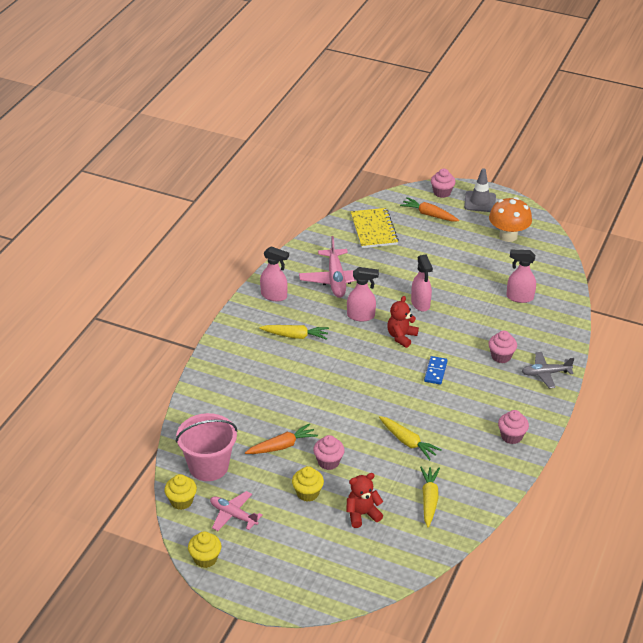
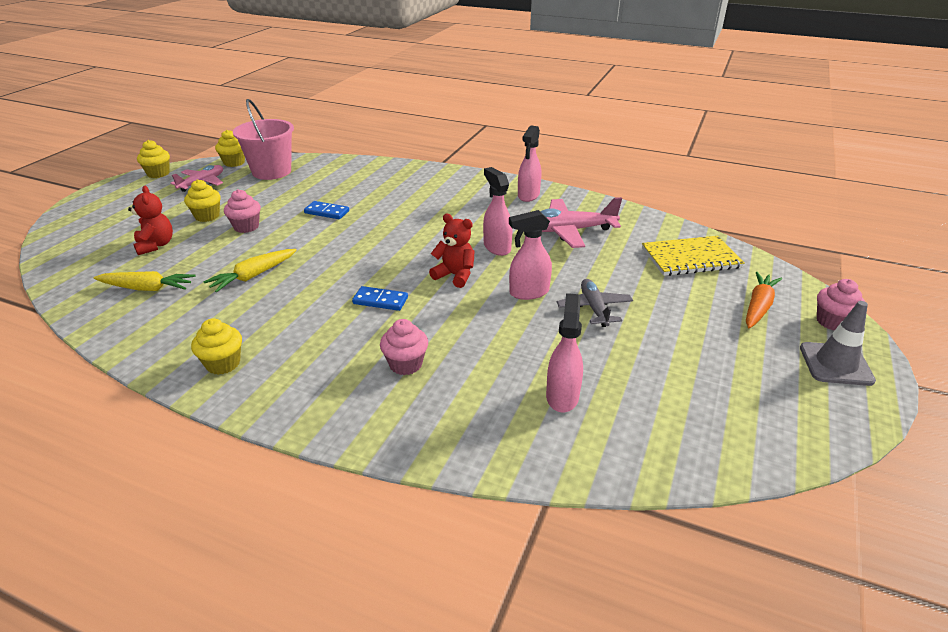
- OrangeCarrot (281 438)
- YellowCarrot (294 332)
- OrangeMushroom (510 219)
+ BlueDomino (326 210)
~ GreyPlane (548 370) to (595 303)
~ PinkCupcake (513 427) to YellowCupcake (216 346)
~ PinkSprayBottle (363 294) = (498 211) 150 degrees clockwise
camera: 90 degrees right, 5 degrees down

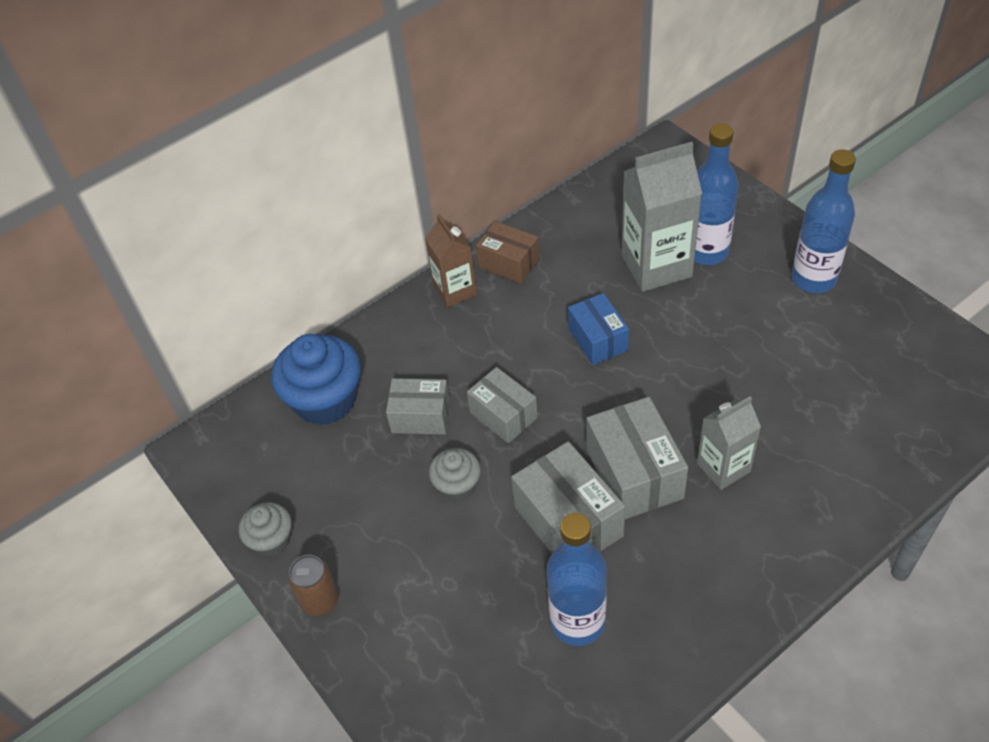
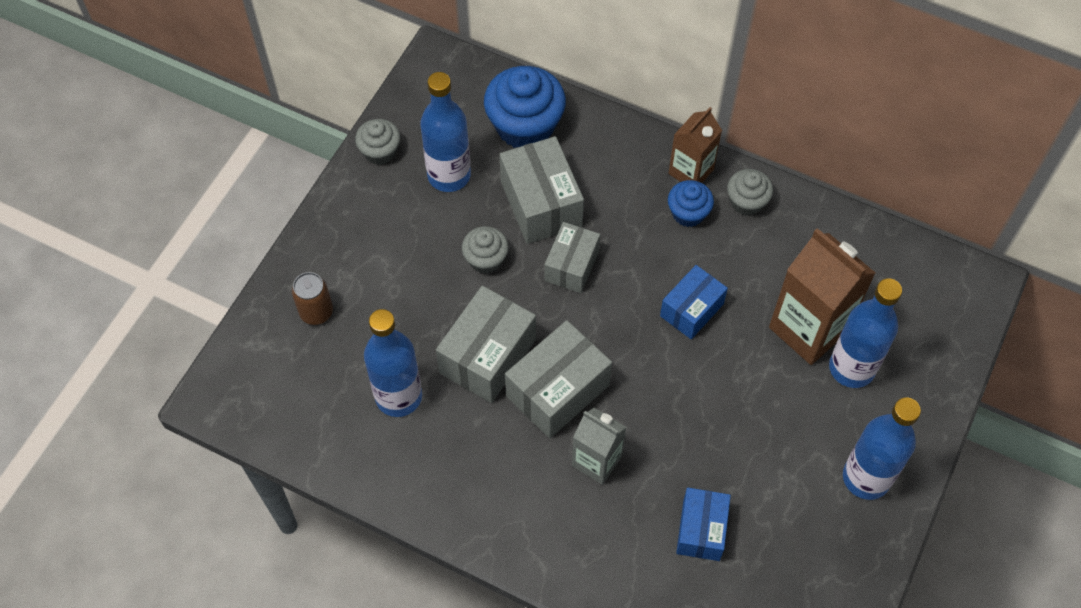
+ BlueBottle (445 132)
+ BlueCupcake (691 203)
+ BlueBox (703 524)
~ BrownCan (313 585) to (312 298)
~ BrownBox (508 252) to GreyCupcake (750 192)
~ GreyCarton (661 217) to BrownCarton (822 296)
~ GreyBox (418 406) = (541 190) x1.54
camera: 60 degrees right, 10 degrees up

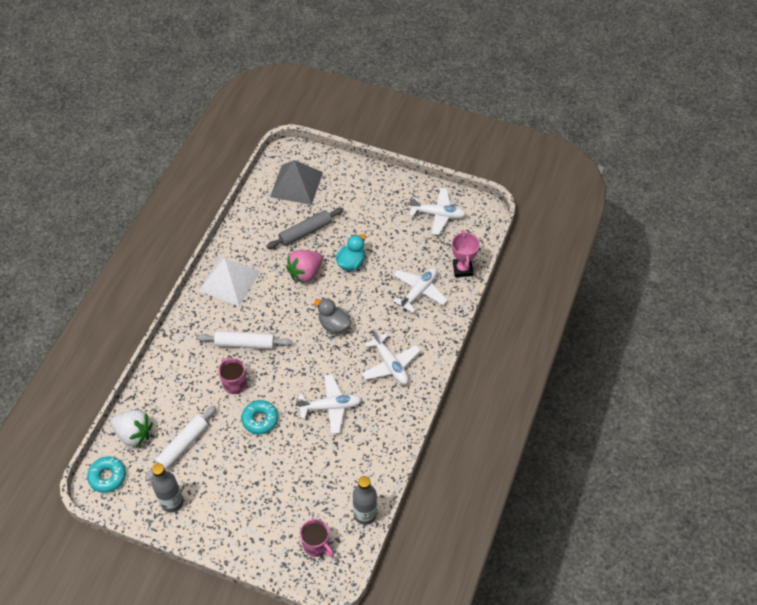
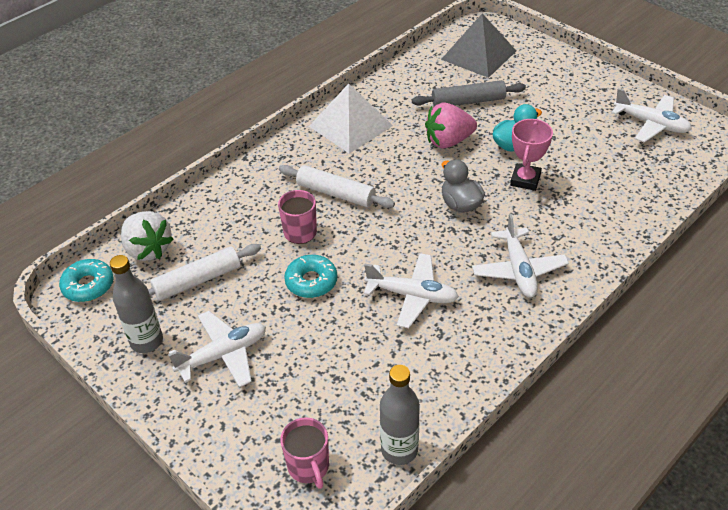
~ WhitePlane (420 290) to (217 349)
~ PinkTrophy (466 253) to (531 155)
camera: 25 degrees right, 10 degrees down

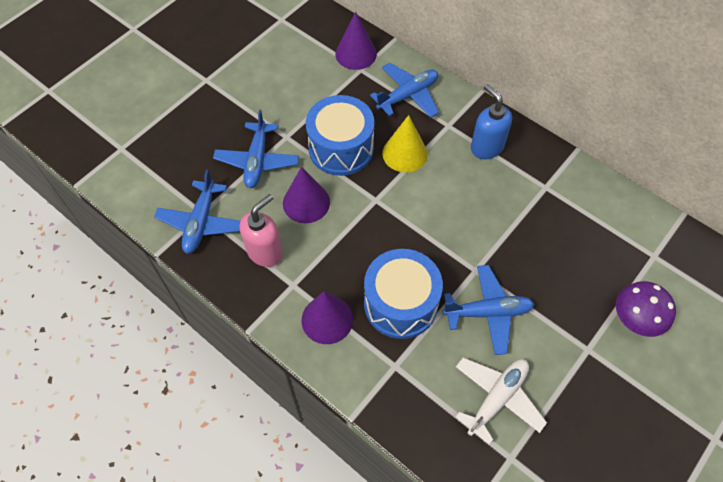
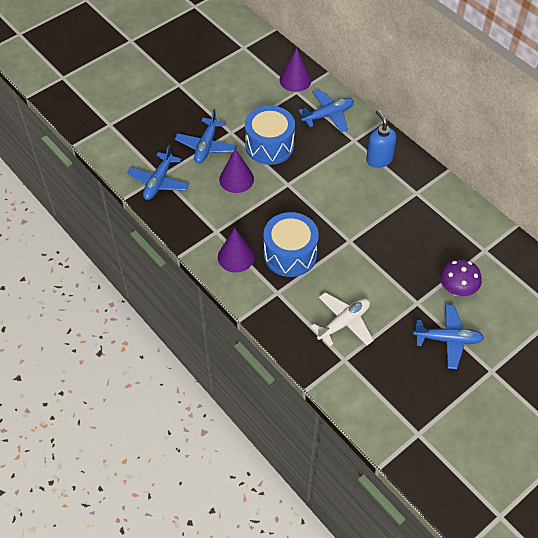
- PinkSoapDispenser (261 230)
- YellowCone (405 144)
~ BluePlane (488 310) to (448 336)
camera: 10 degrees right, 5 degrees down

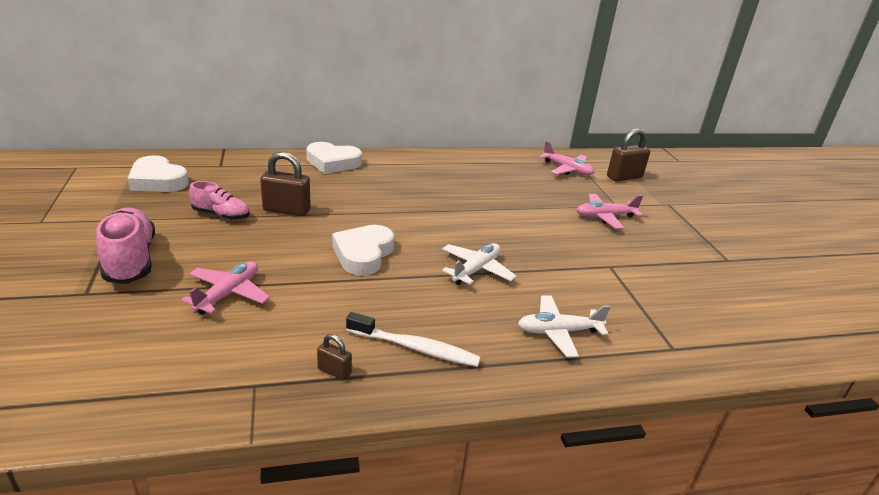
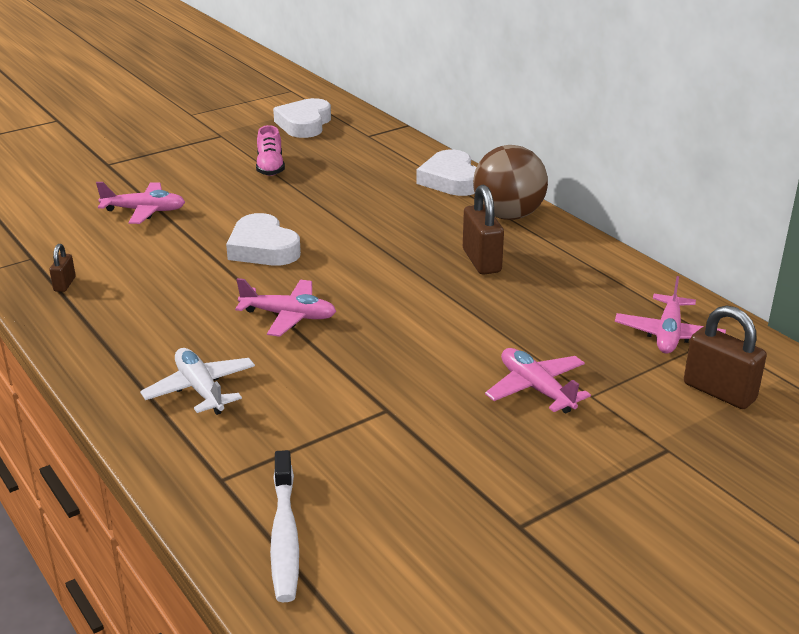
- PinkShoe (125 246)
+ BrownBall (510 182)
~ BrownPadlock (285 184) to (483 229)
~ WhiteToothbrush (413 339) to (284 526)
~ WhitePlane (479 264) to PinkPlane (285 307)
~ WhiteHeart (363 250) = (263 239) 120 degrees counterclockwise
camera: 70 degrees right, 0 degrees up

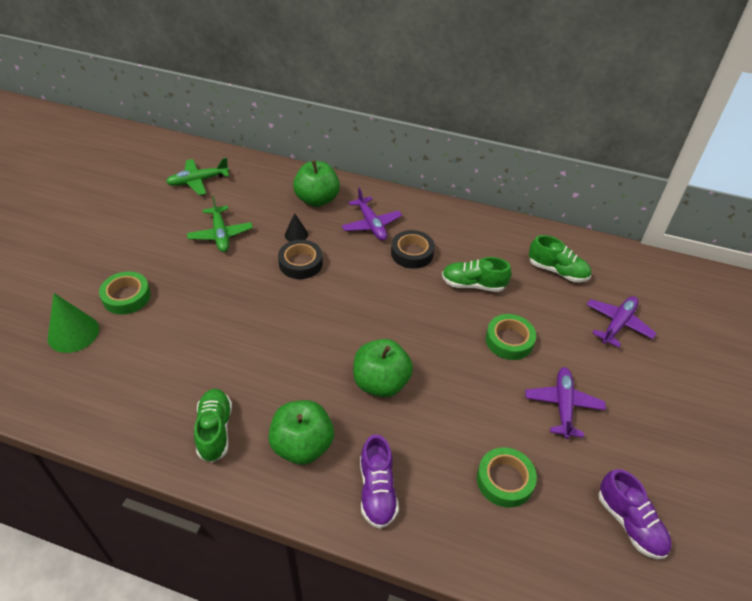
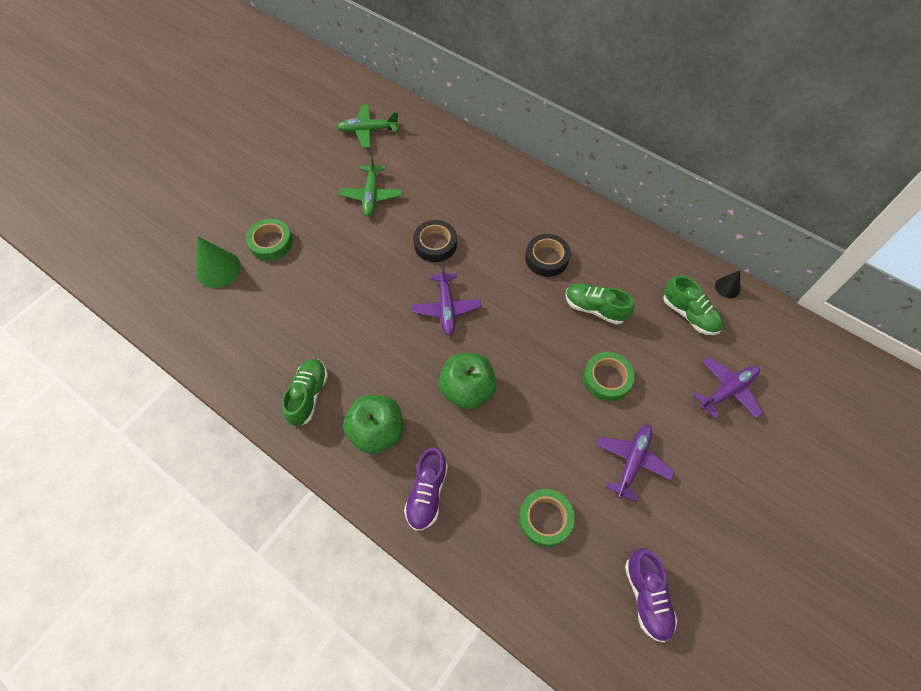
- GreenApple (316 183)
~ BlackCone (296 227) to (727 284)
~ PurplePlane (372 214) to (446 300)
camera: 20 degrees right, 15 degrees up

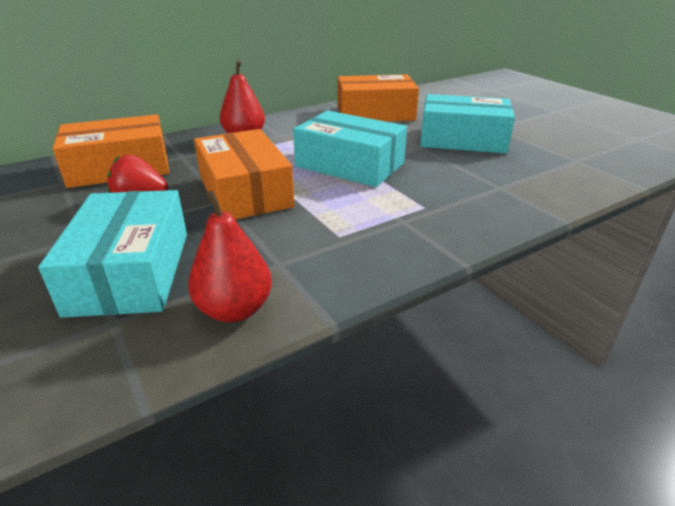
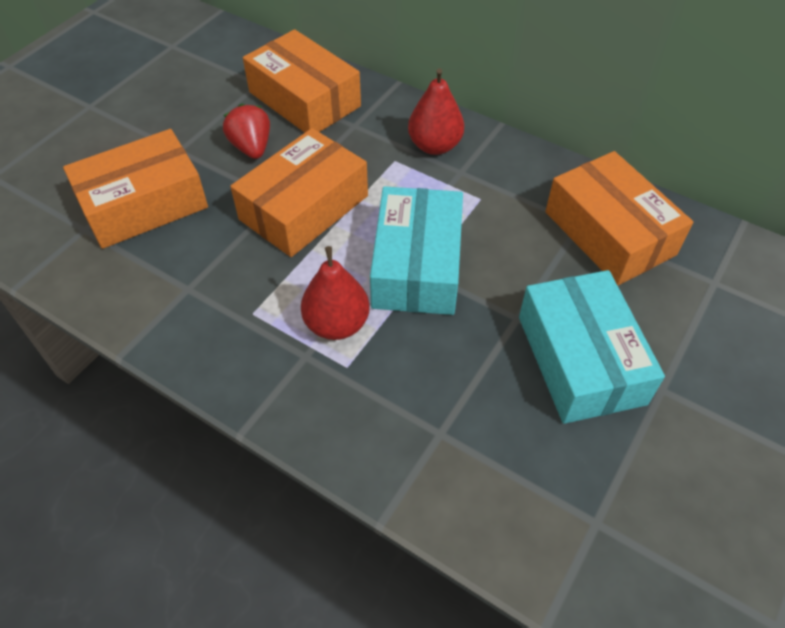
~ RedPear (230 256) to (335 293)
~ TurquoiseBox (112 254) to OrangeBox (135 189)
camera: 65 degrees right, 20 degrees up

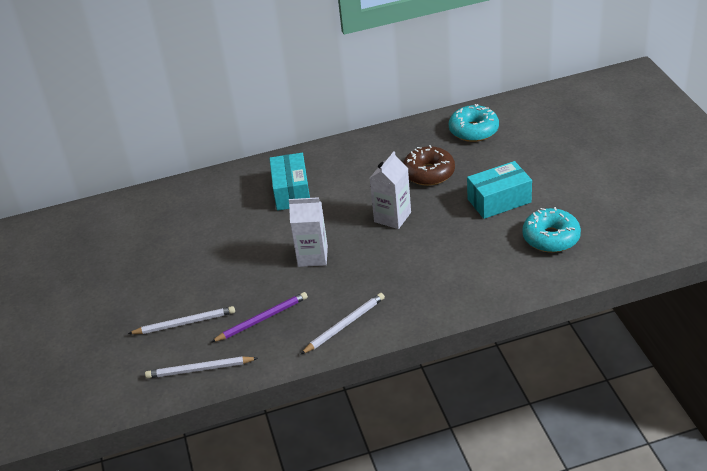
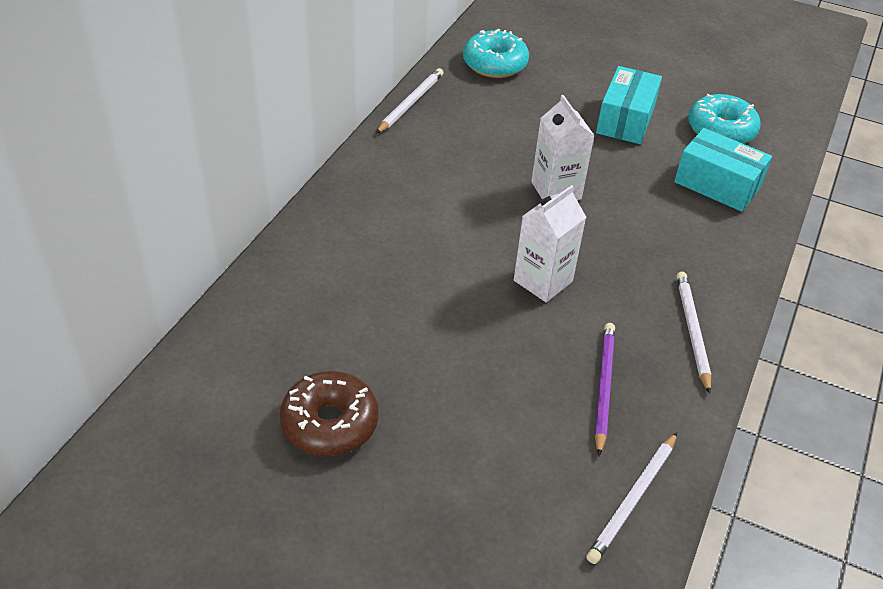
~ WhitePencil (181 320) to (410 101)
~ TurquoiseBox (289 182) to (723 170)
~ BrownDonut (429 165) to (329 414)
camera: 55 degrees left, 5 degrees up

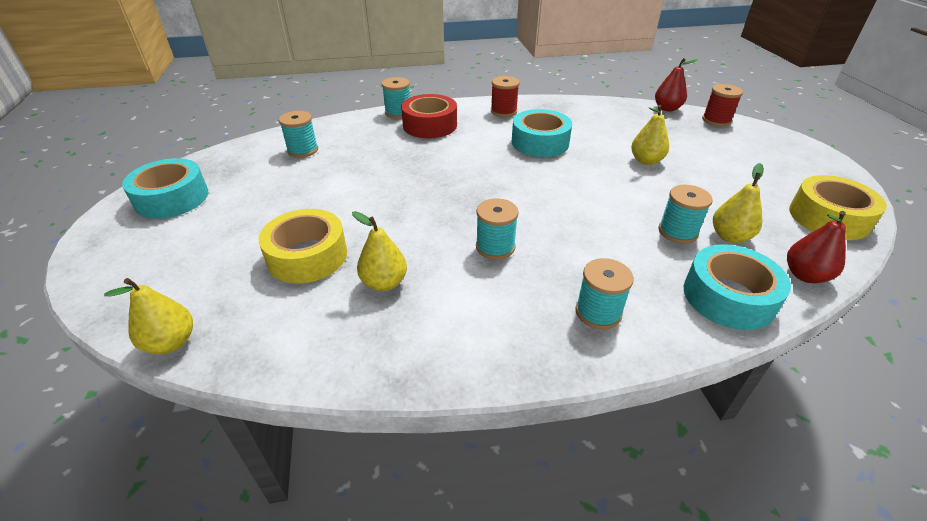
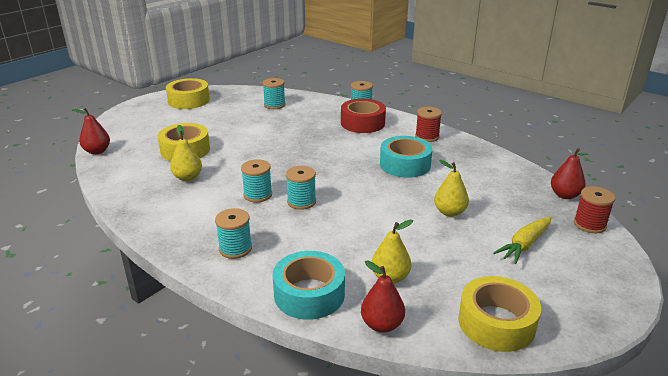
+ YellowCarrot (522 240)
~ TurquoiseSpool (685 214) to (301 188)
~ YellowPear (148 316) to RedPear (91 131)
~ TurquoiseTape (165 188) to YellowTape (188 93)
camera: 50 degrees right, 10 degrees down

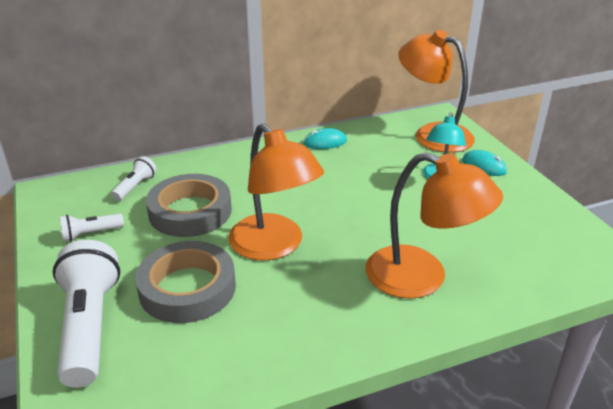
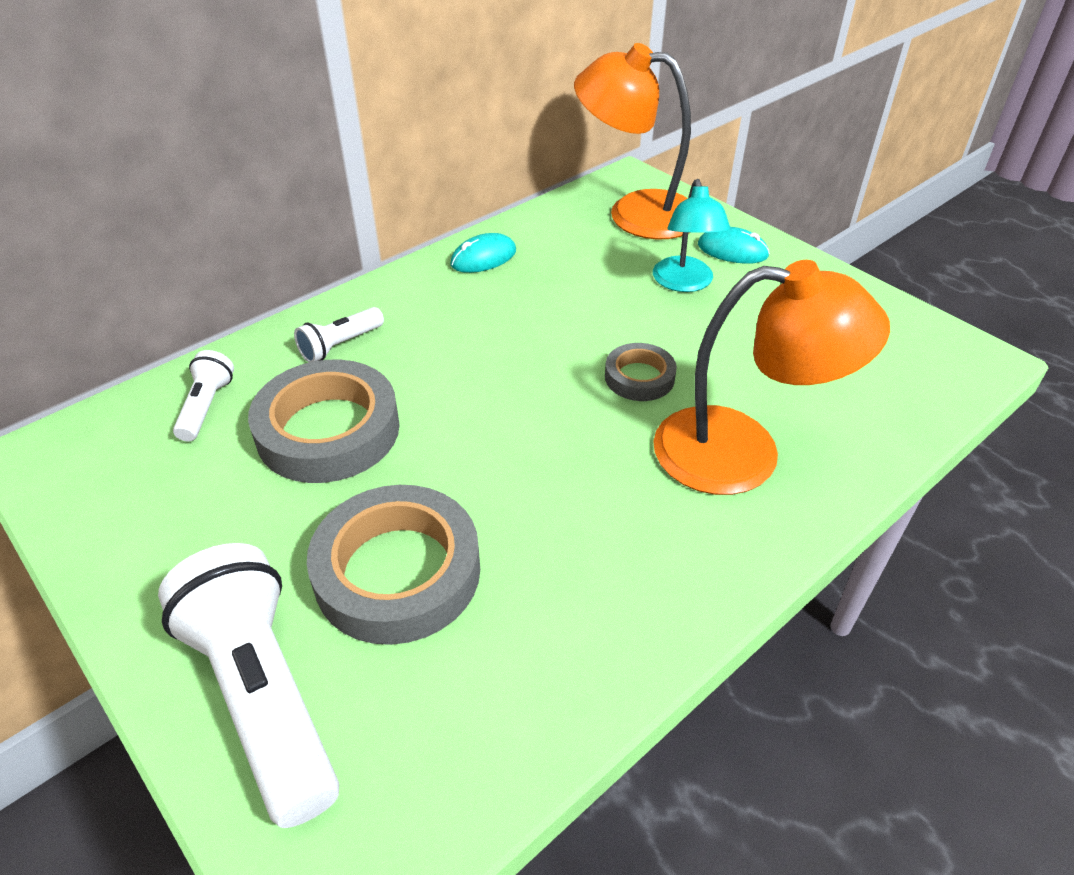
- OrangeLamp (276 192)
+ GreyTape (641 372)
~ WhiteFlashlight (92 228) to (339 334)
camera: 20 degrees left, 10 degrees up

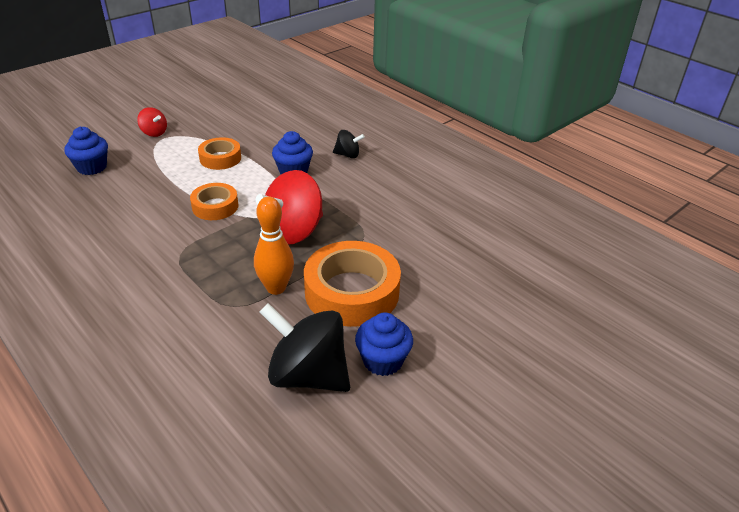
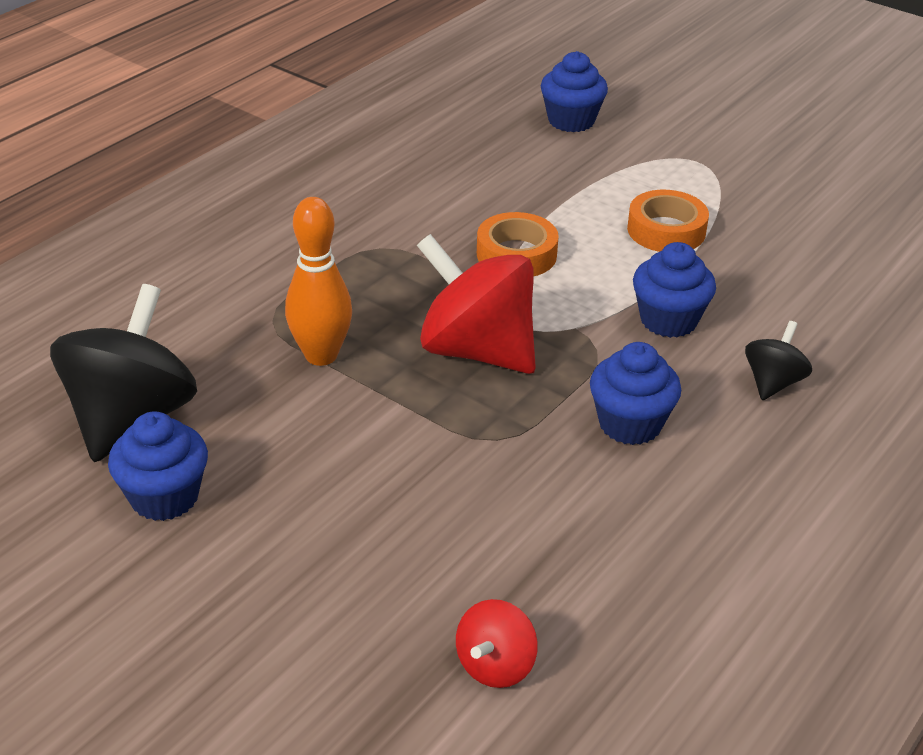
- OrangeTape (352 284)
+ BlueCupcake (635 393)
~ RedSpinningTop (152 122) to (497 643)
~ BlackSpinningTop (349 144) = (778 360) 150 degrees counterclockwise
camera: 80 degrees right, 0 degrees up

